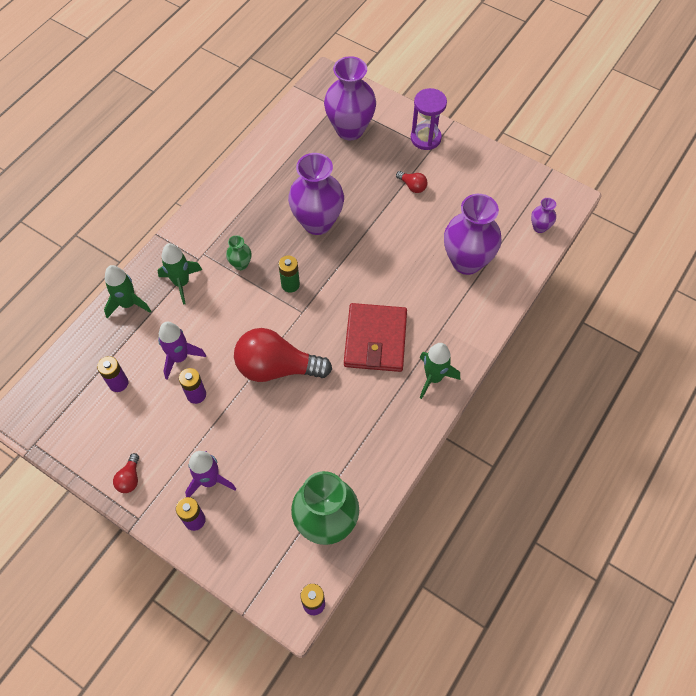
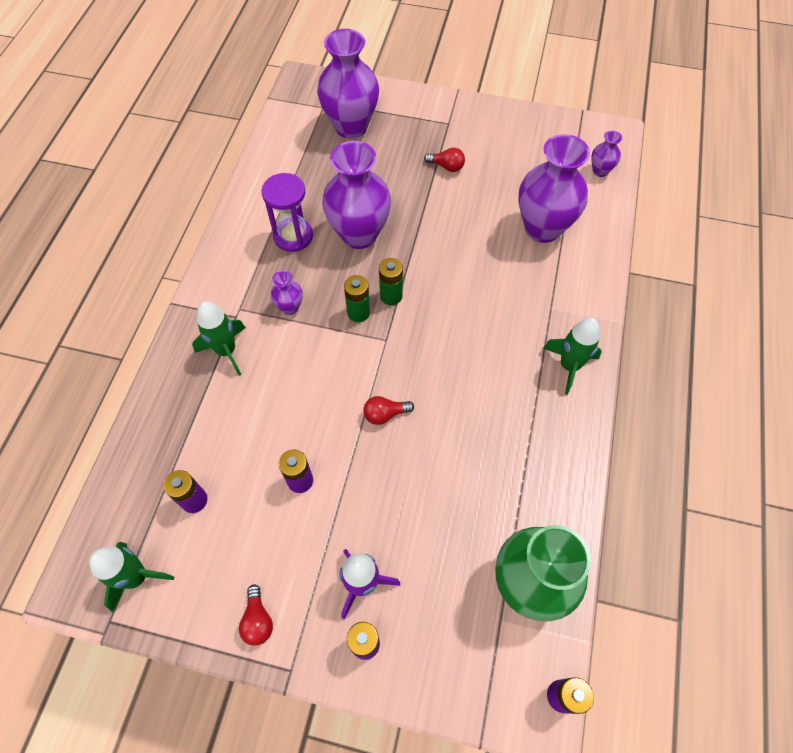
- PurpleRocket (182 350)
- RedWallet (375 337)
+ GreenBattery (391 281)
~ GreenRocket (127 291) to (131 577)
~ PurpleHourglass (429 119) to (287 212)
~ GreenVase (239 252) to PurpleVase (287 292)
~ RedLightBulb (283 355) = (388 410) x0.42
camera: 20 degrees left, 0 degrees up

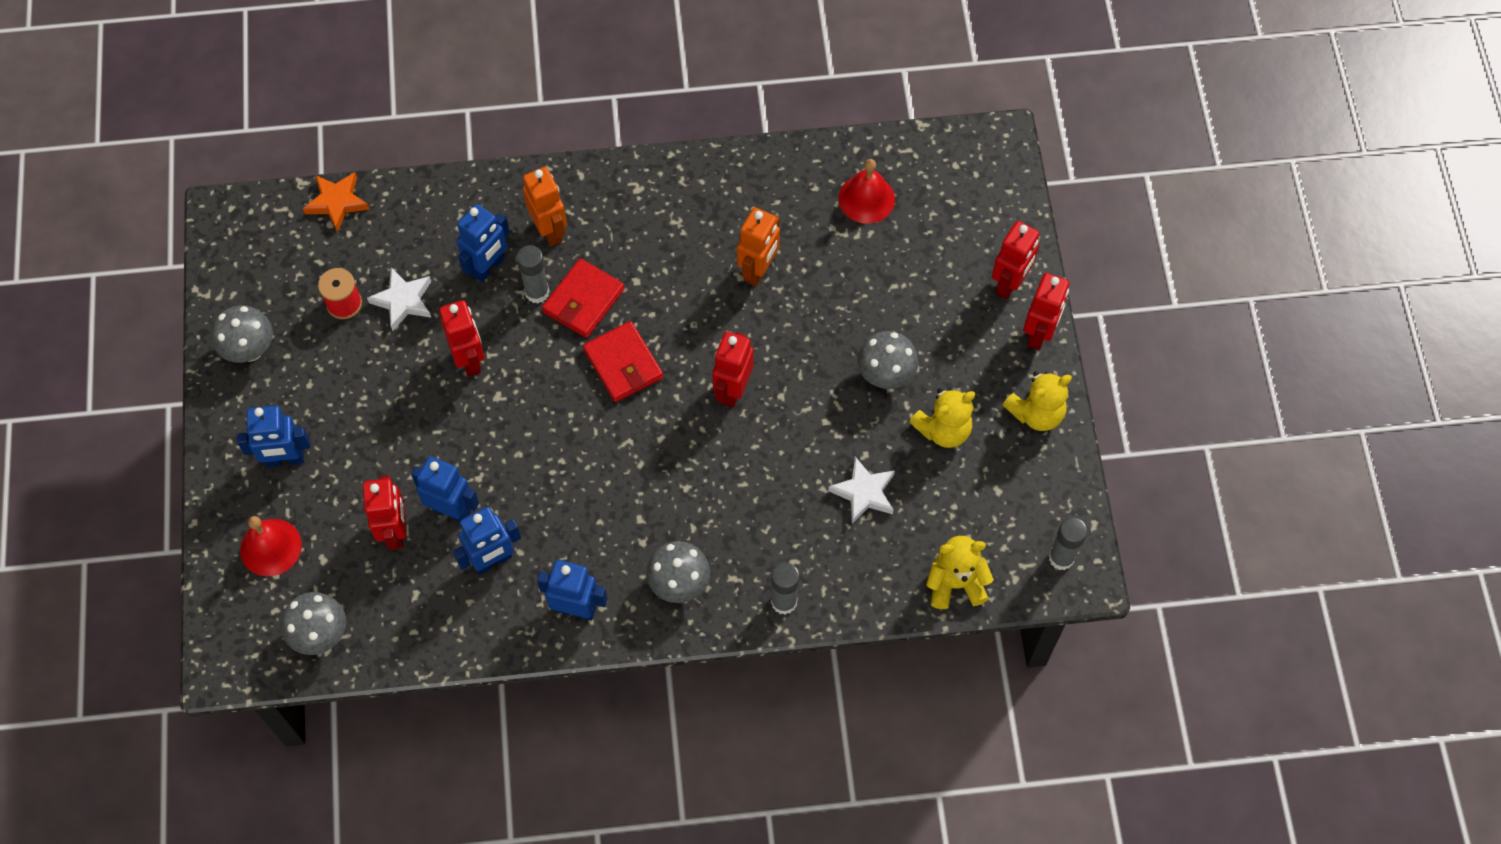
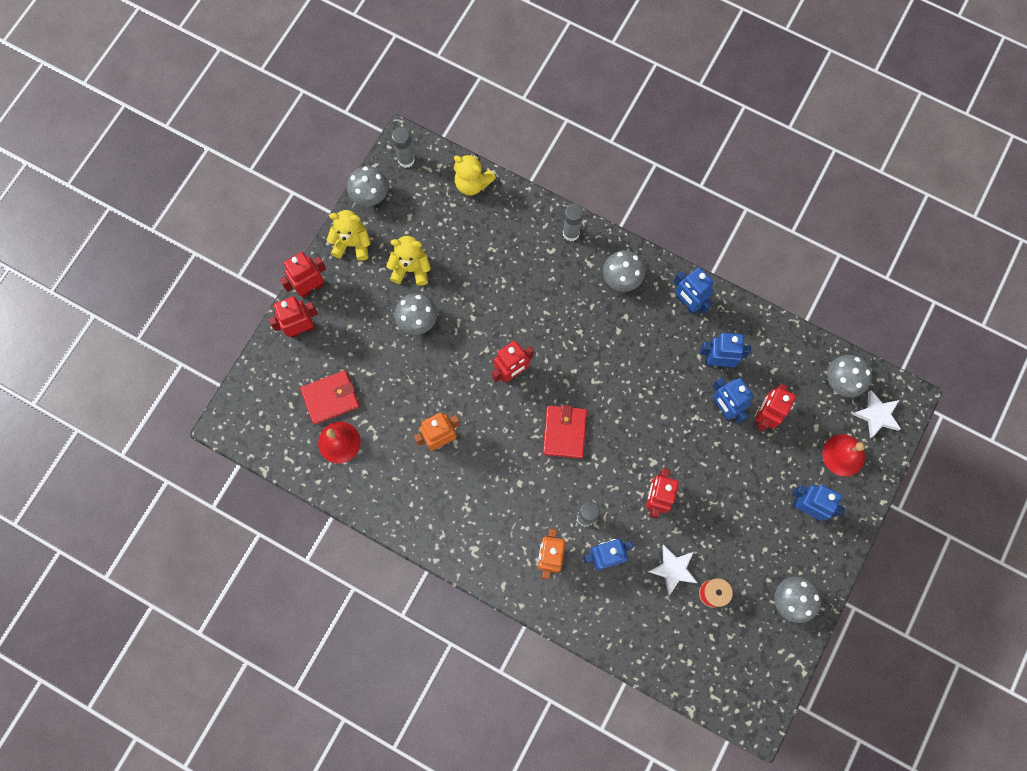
- OrangeStar (336 202)
+ GreyMushroom (368 186)
~ RedWallet (583 298) to (330 397)
~ WhiteStar (861 490) to (876 414)
camera: 145 degrees left, 10 degrees up

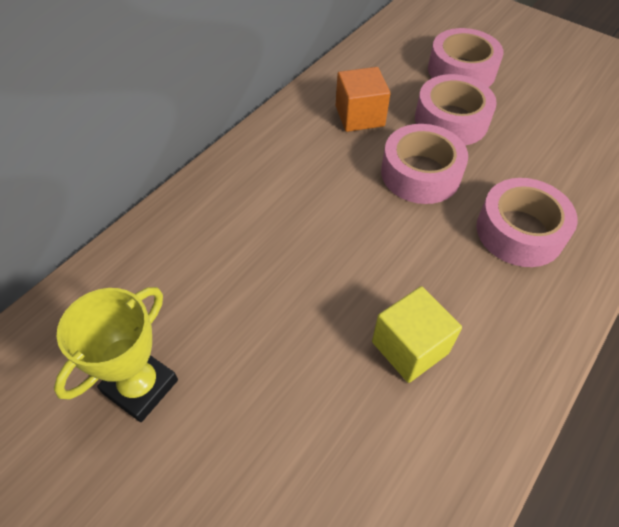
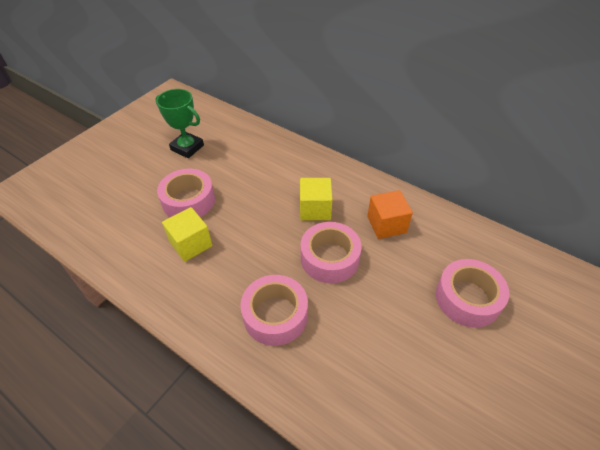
+ YellowCube (316 199)
~ PinkTape (456 109) to (186 193)
~ YellowTrophy (116 354) to GreenTrophy (179 123)
camera: 90 degrees right, 5 degrees down

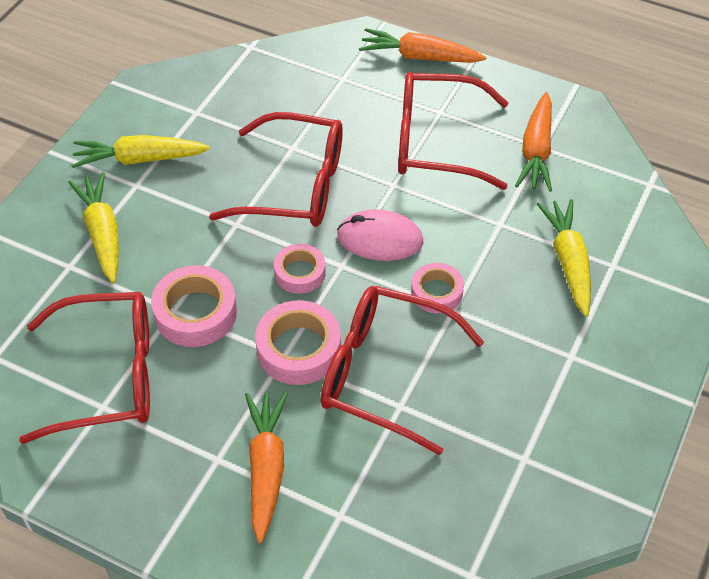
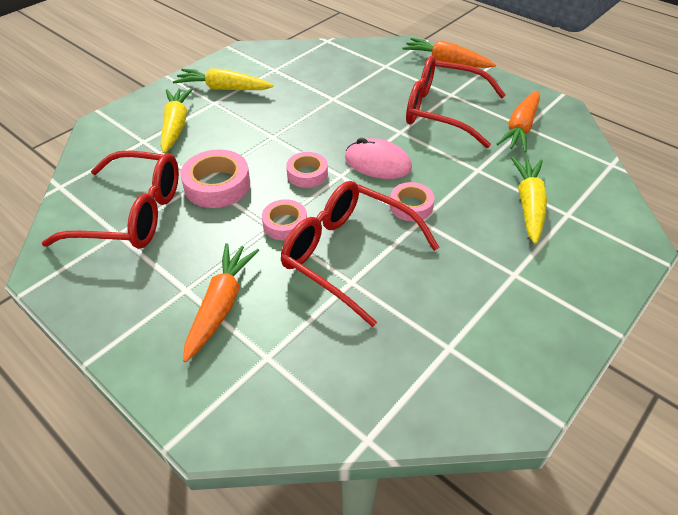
- RedGlasses (276 169)
~ PinkTape (298 342) = (284 219) x0.64
camera: 15 degrees right, 5 degrees down

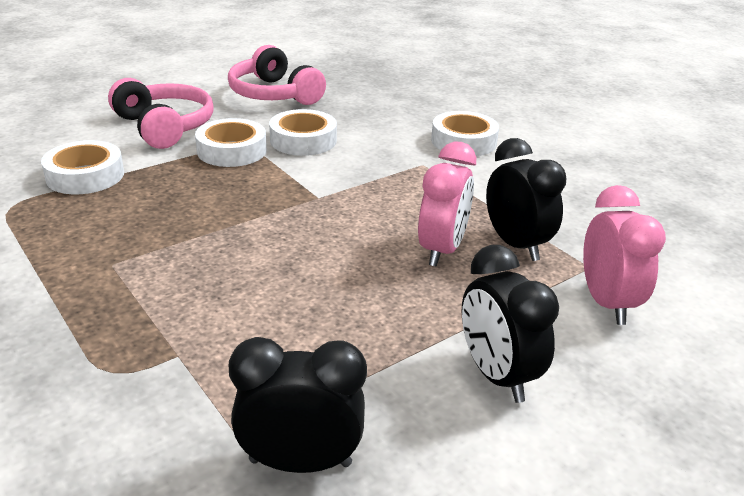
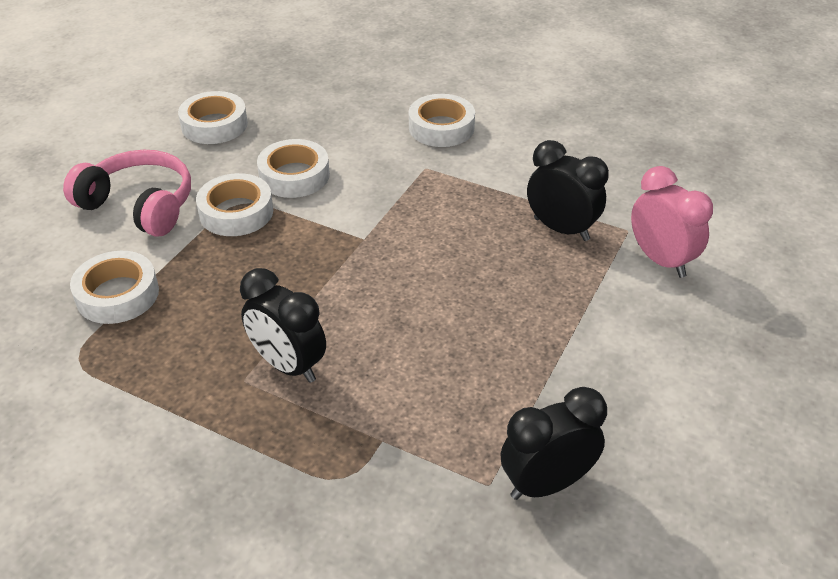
- PinkClock (447 204)
~ BlackClock (510 324) to (283 325)
~ PinkHeadphones (277 75) to WhiteTape (213 117)
camera: 25 degrees left, 10 degrees up

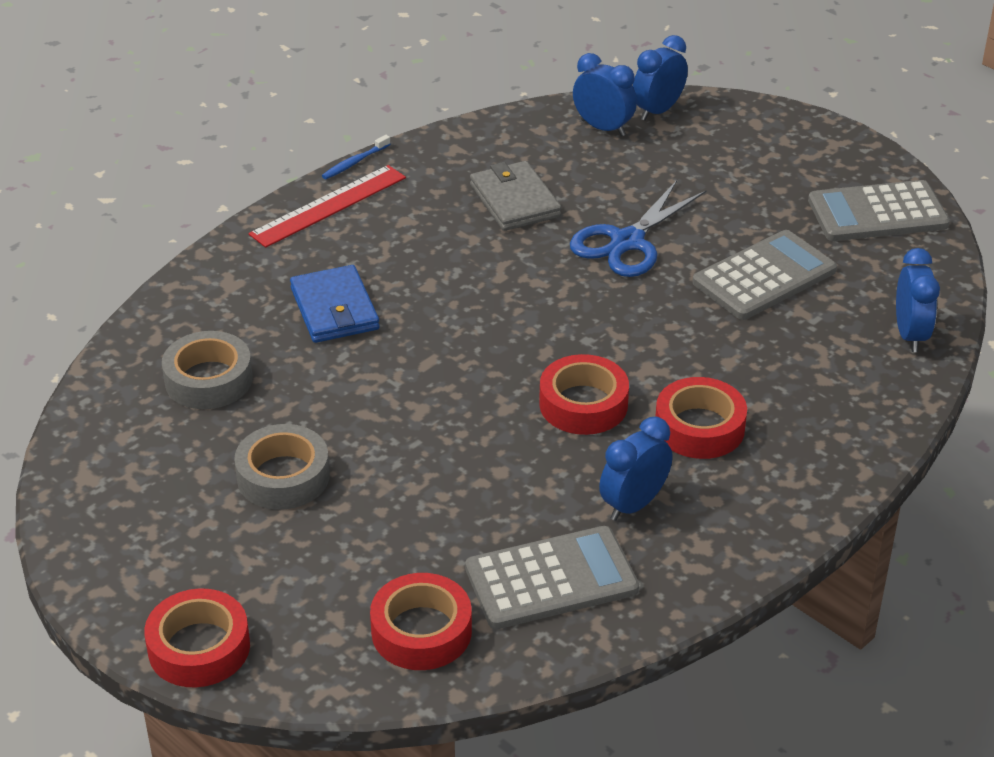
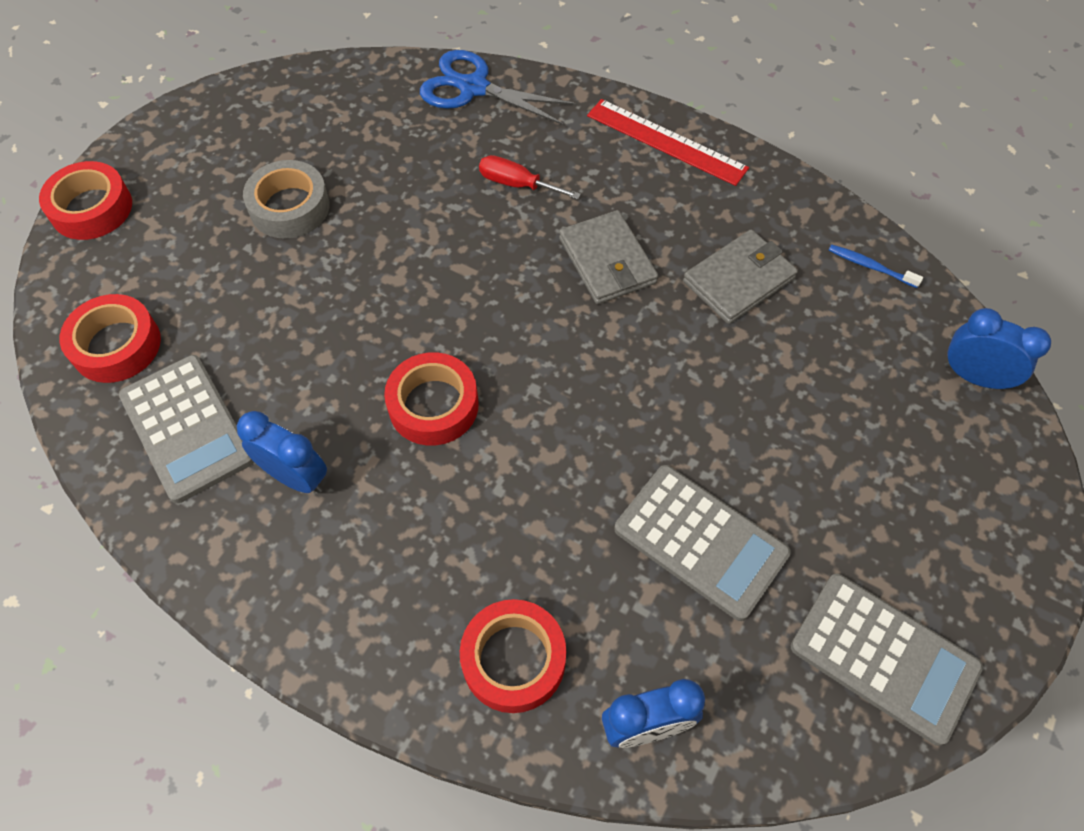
- GreyTape (207 370)
- BlueClock (605 94)
+ GreyWallet (608 257)
~ BlueToothbrush (356 157) to (875 266)
~ BlueScissors (638 228) to (498 88)
~ RedTape (701 418) to (513 656)
~ BlueWallet (335 304) to RedScrewdriver (530 177)
~ GreyCalculator (879 210) = (887 660) 150 degrees clockwise
camera: 75 degrees right, 20 degrees up

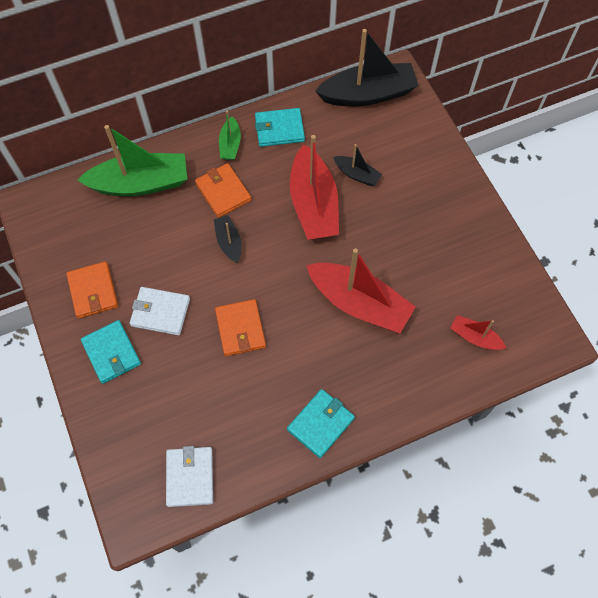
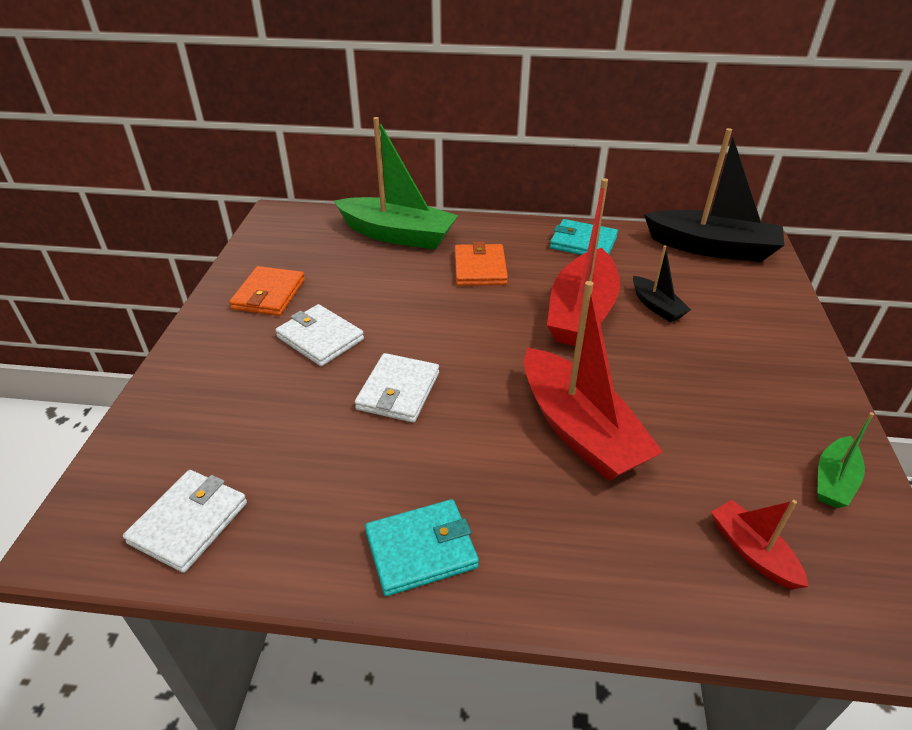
- TurquoiseWallet (111 352)
- BlackBoat (227 239)
~ GreenBoat (230 135) to (845 460)
~ OrangeWallet (240 327) to WhiteWallet (397 388)
camera: 30 degrees right, 25 degrees down

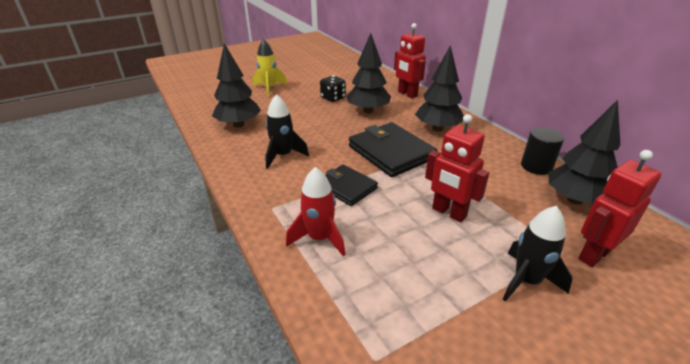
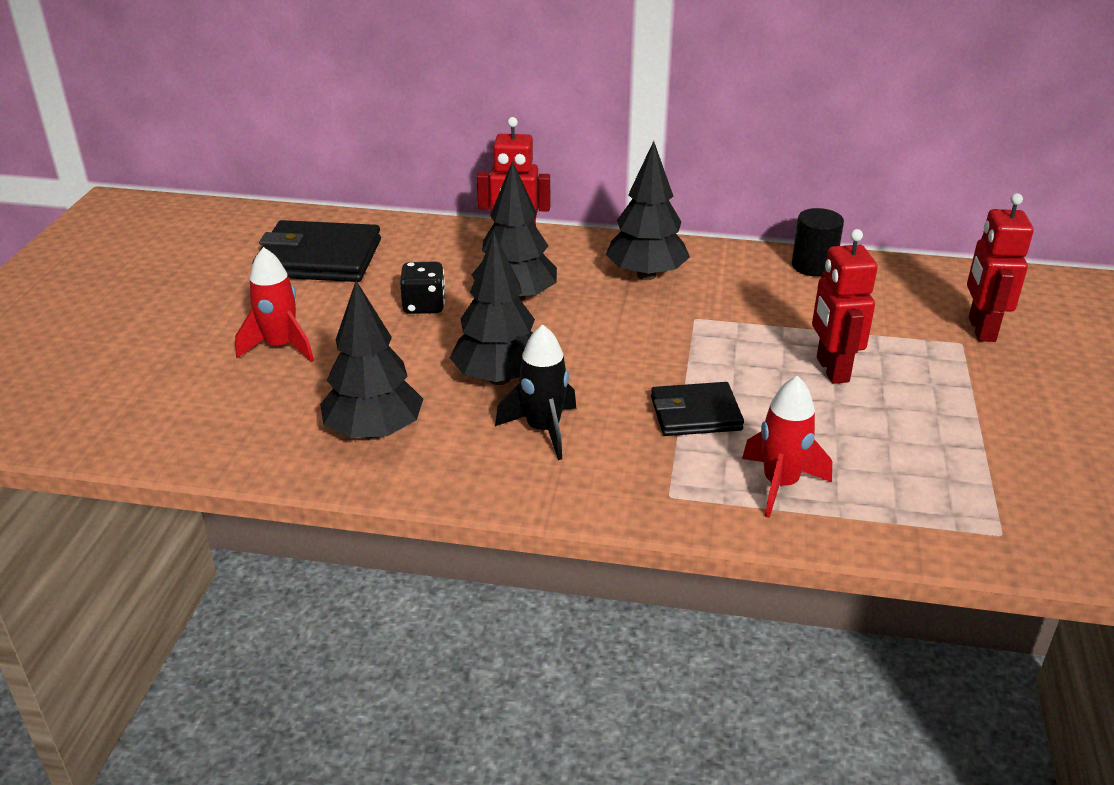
- BlackRocket (537 254)
~ BlackWallet (393 149) to (317 251)
~ BlackTree (584 152) to (492 308)
~ YellowRocket (270 68) to RedRocket (274 304)
~ RedRobot (457 168) = (845 306) 90 degrees clockwise
camera: 50 degrees left, 0 degrees up

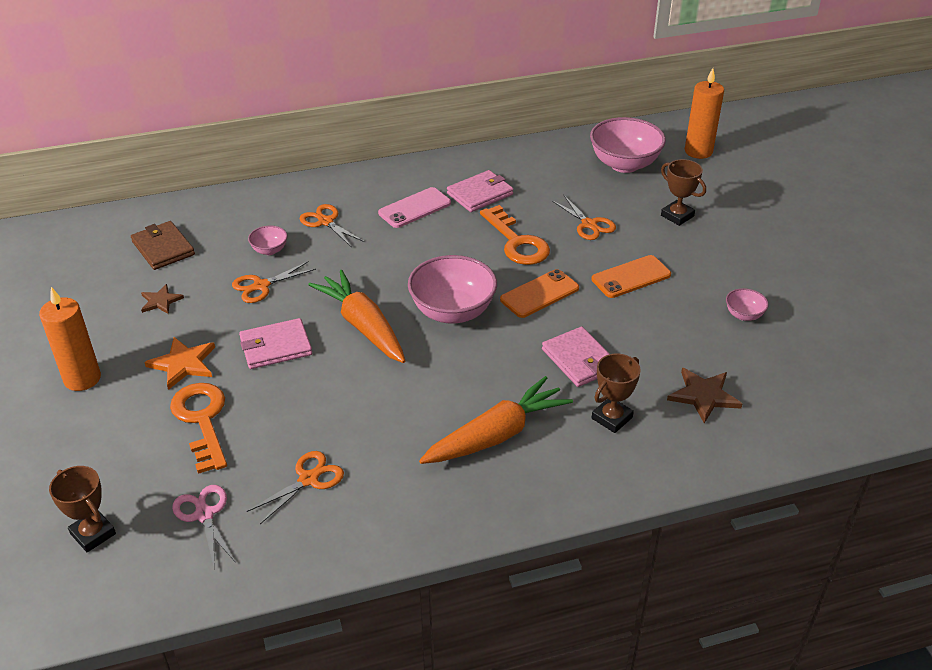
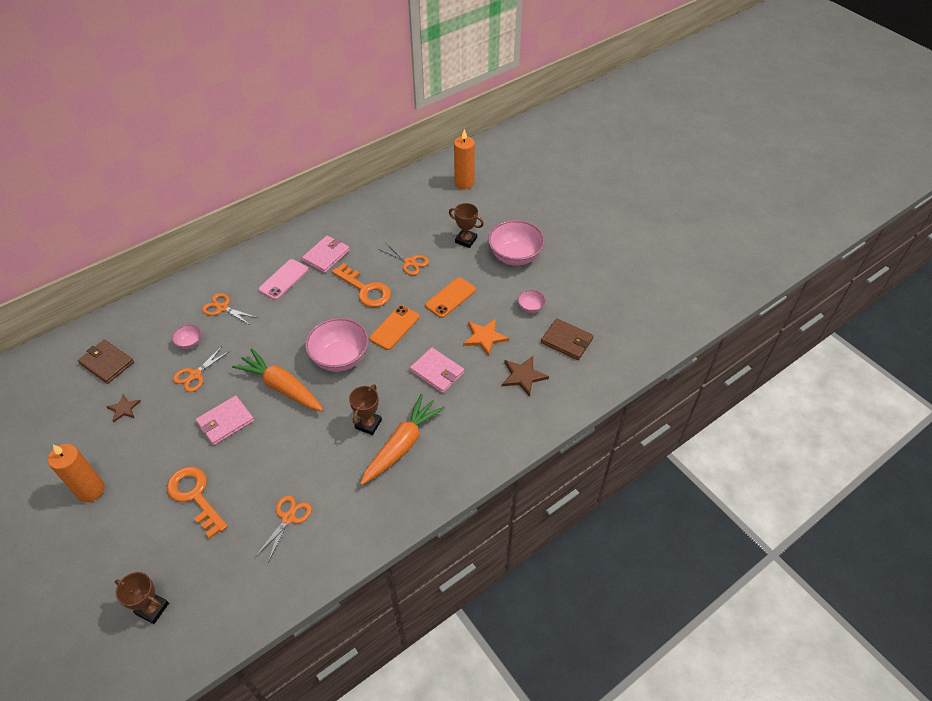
- PinkScissors (204 527)
+ BrownWallet (567 339)
~ OrangeStar (179 363) to (486 337)
~ PinkBowl (628 145) to (516 243)
~ BrownTrophy (616 393) to (365 409)
camera: 20 degrees left, 10 degrees up

